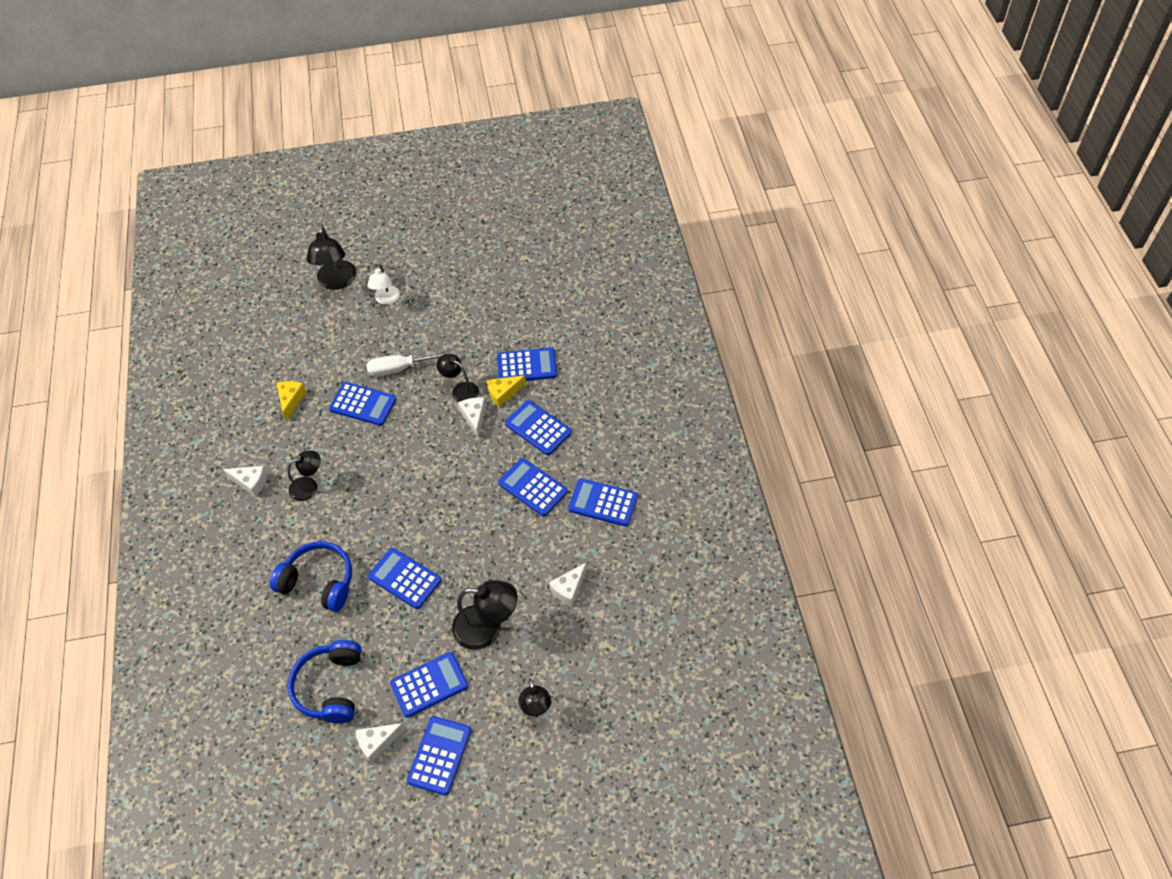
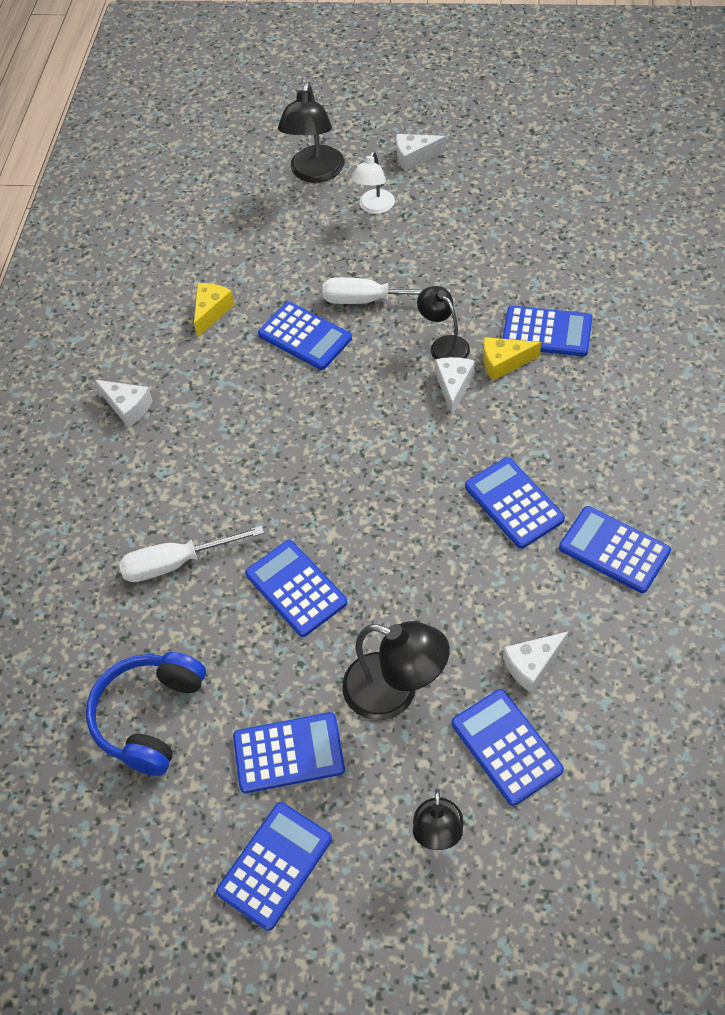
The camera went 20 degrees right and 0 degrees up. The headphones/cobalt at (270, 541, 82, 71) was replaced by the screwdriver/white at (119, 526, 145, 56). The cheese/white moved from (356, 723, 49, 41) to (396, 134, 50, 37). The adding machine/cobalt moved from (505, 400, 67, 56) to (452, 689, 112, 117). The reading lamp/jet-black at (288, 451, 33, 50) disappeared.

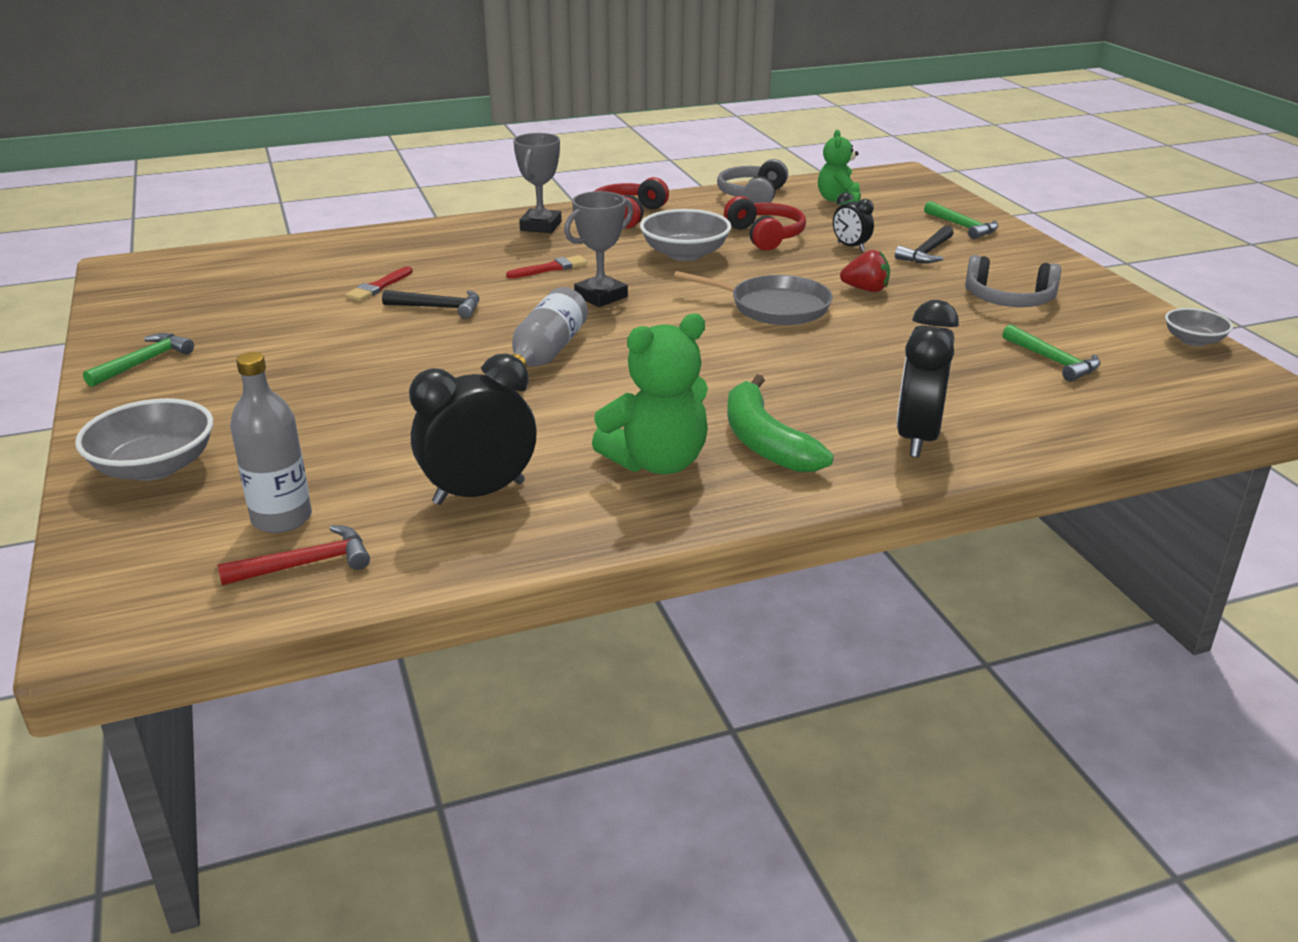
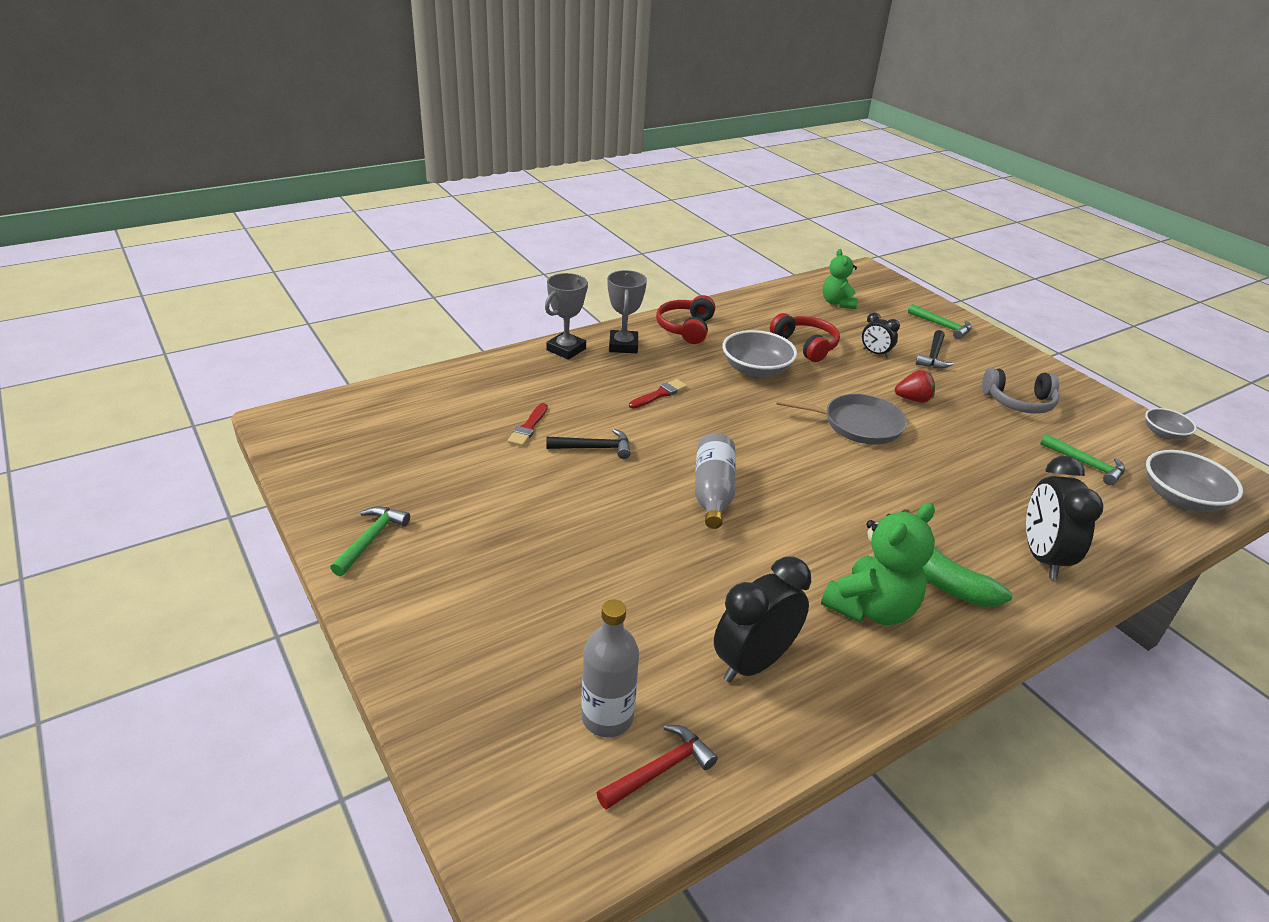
The camera went 15 degrees left and 5 degrees up. The trophy/grey moved from (564, 191, 69, 116) to (545, 273, 43, 87). The deep dish/grey moved from (75, 398, 138, 83) to (1146, 450, 97, 62). The headphones/grey at (717, 159, 71, 44) disappeared.

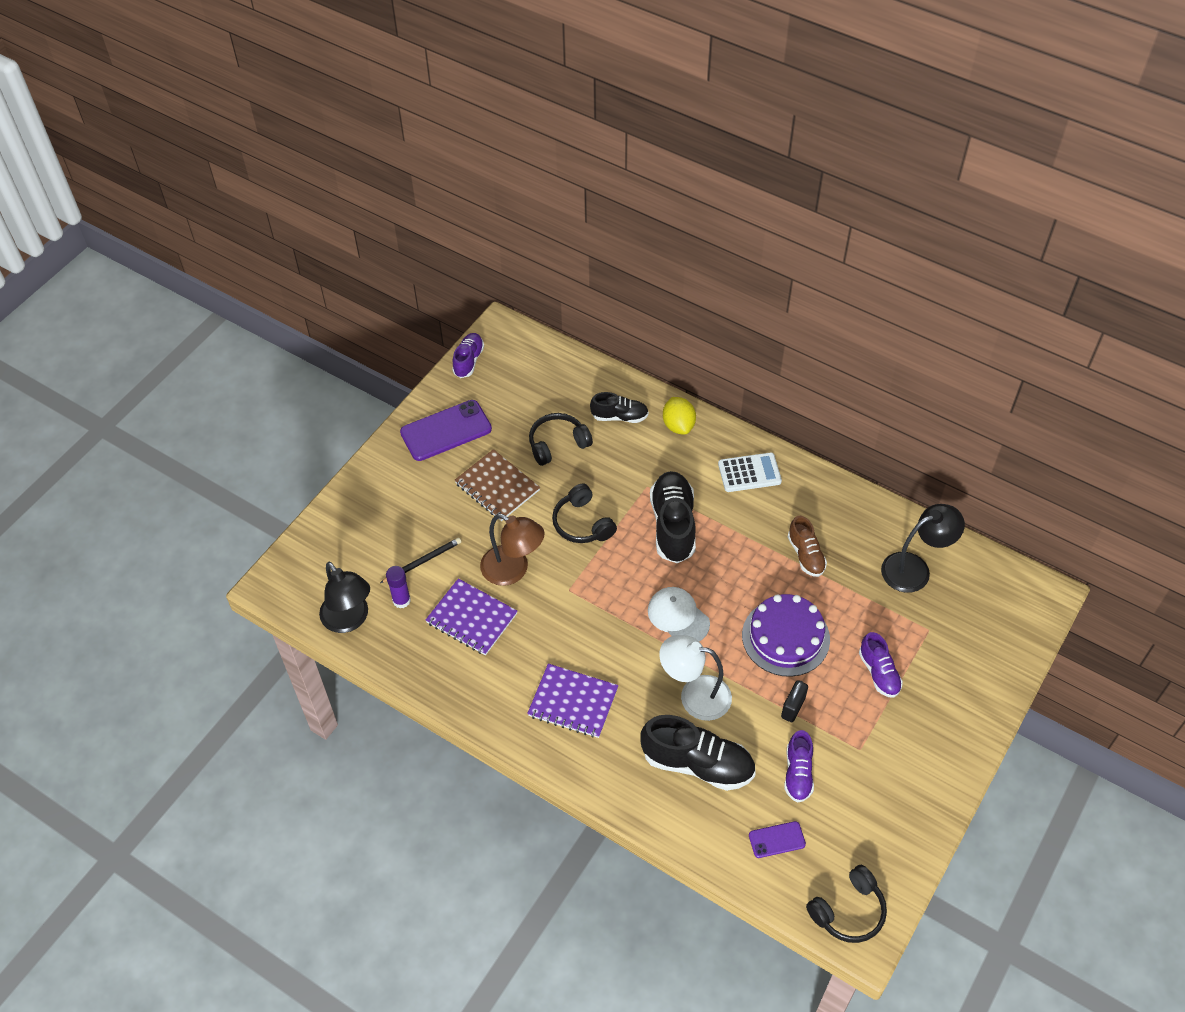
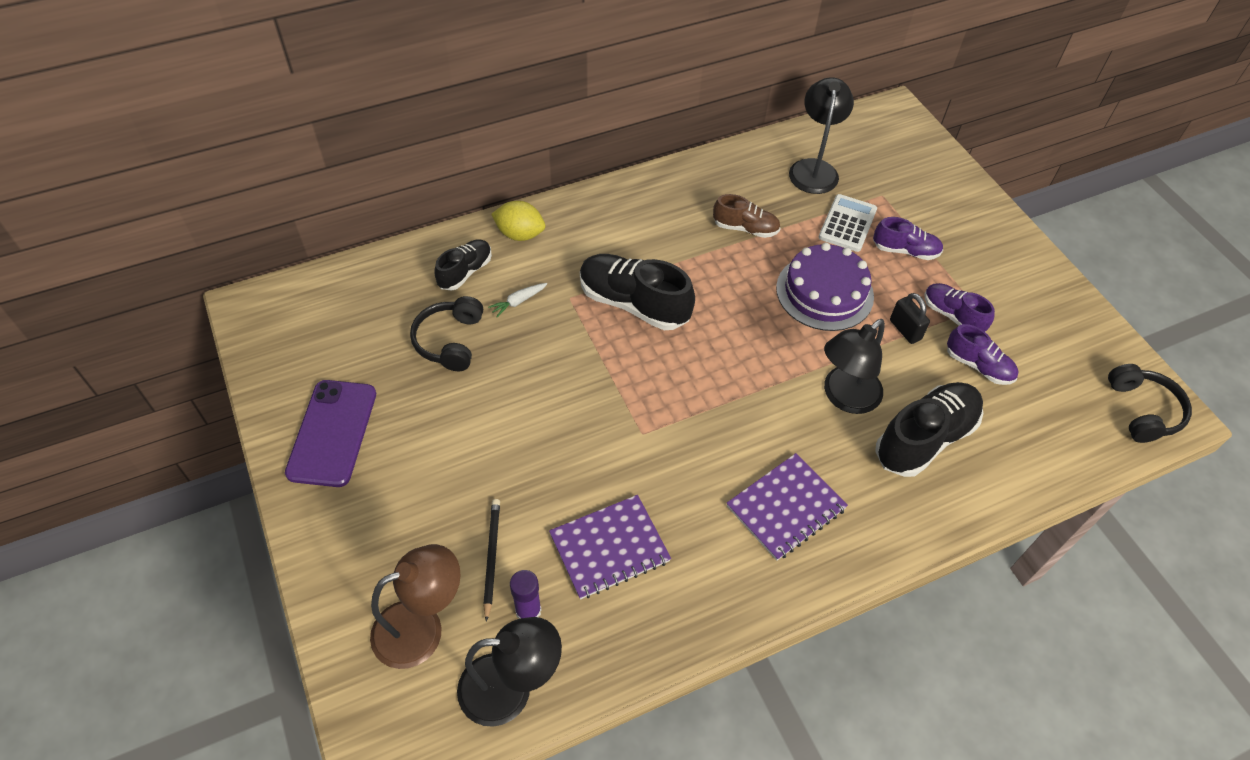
The camera went 60 degrees left and 0 degrees up. The reading lamp/brown moved from (480, 514, 64, 72) to (370, 544, 91, 125). The carrot/white at (488, 283, 59, 34) appeared. The adding machine/white moved from (718, 452, 64, 40) to (819, 194, 58, 58). The reading lamp/white at (659, 635, 73, 86) became the reading lamp/jet-black at (824, 319, 61, 95). The sneaker/violet moved from (452, 333, 32, 45) to (925, 283, 70, 49). The notepad/brown at (455, 449, 85, 72) disappeared. The headphones/jet-black at (552, 484, 65, 59) disappeared. The baseball cap/white at (648, 587, 62, 54) disappeared. The mobile phone/violet at (749, 821, 57, 37) disappeared.

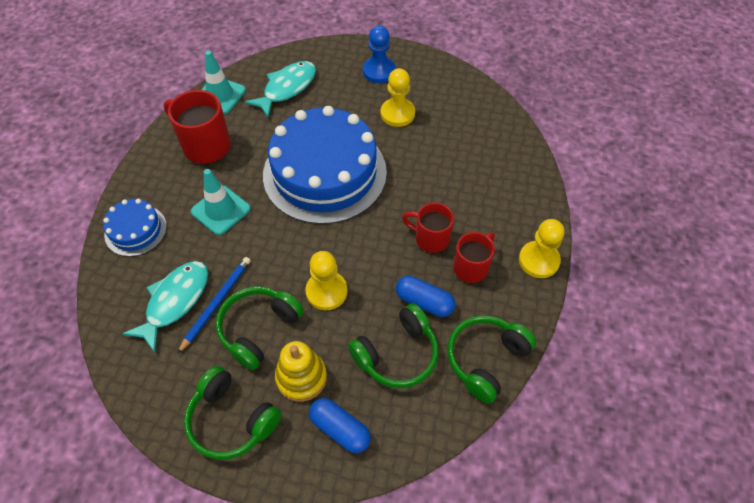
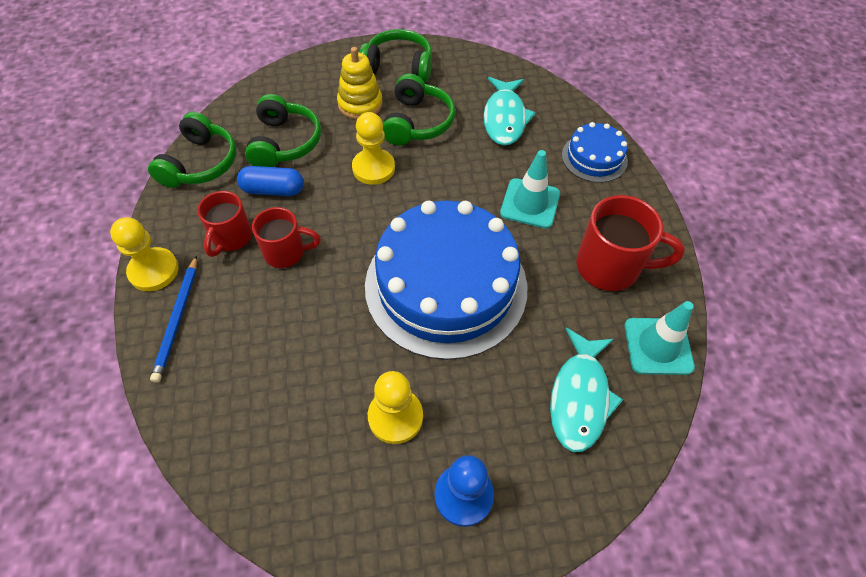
The camera went 155 degrees right and 0 degrees up. The wooden pencil/cobalt moved from (177, 257, 74, 97) to (150, 255, 47, 128). The headphones/green at (348, 303, 90, 85) turned 150 degrees clockwise. The capsule/cobalt at (309, 398, 62, 55) disappeared.

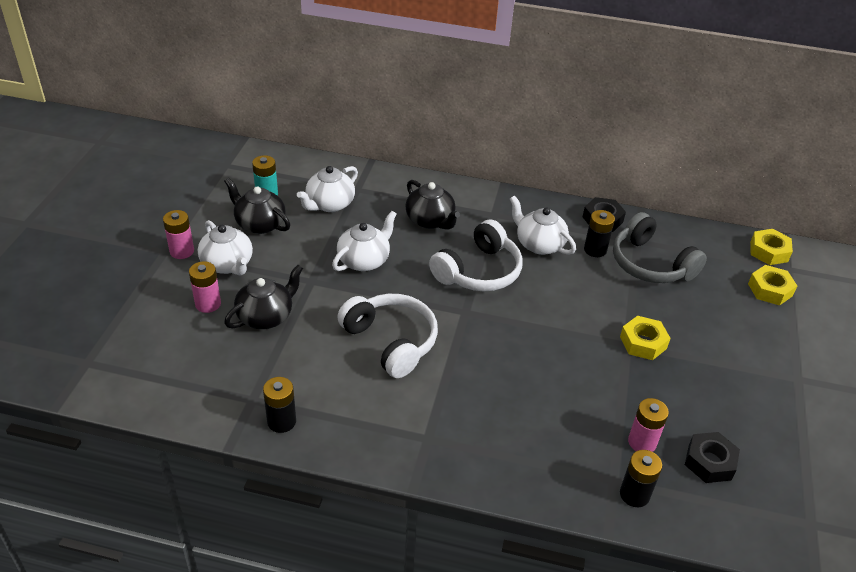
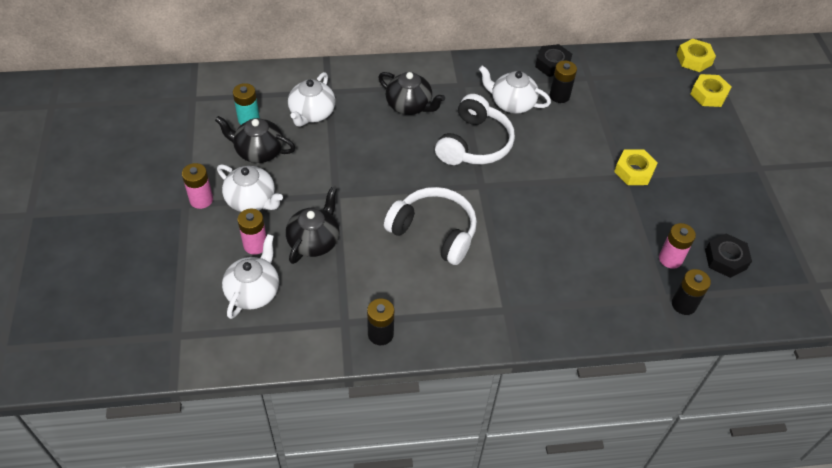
The camera went 20 degrees left and 10 degrees up. The tea pot/white moved from (332, 211, 65, 60) to (222, 234, 57, 85). The headphones/grey at (613, 212, 94, 71) disappeared.

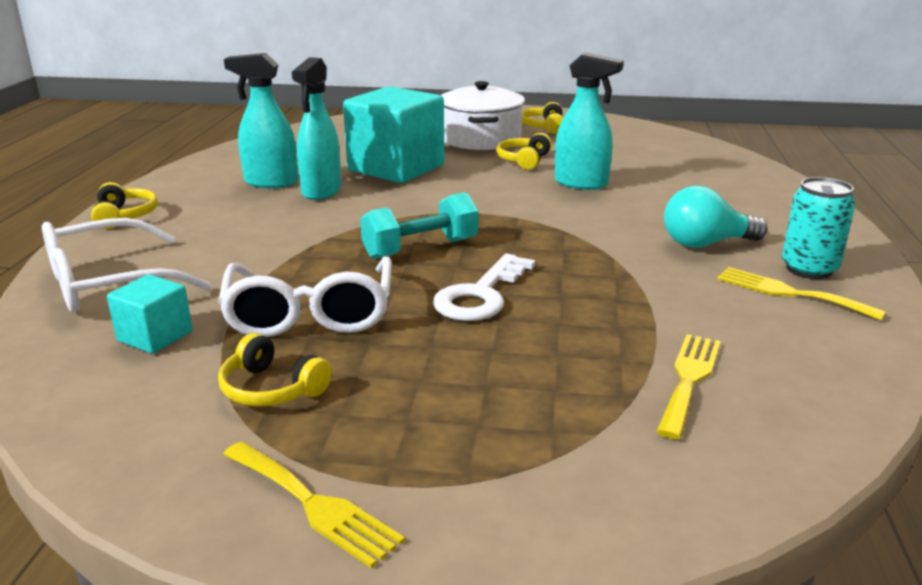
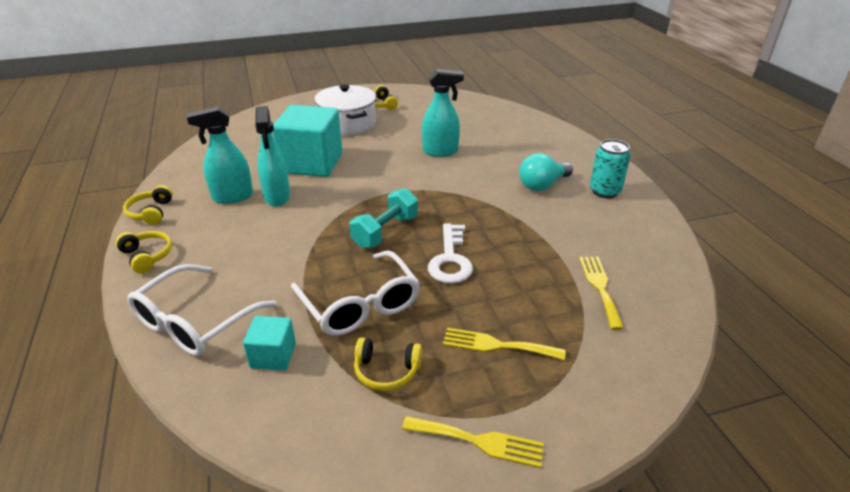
The camera went 25 degrees left and 10 degrees up. The headphones/golden moved from (496, 133, 56, 37) to (123, 185, 50, 40). The dinner fork/golden moved from (717, 267, 169, 54) to (443, 328, 122, 32).

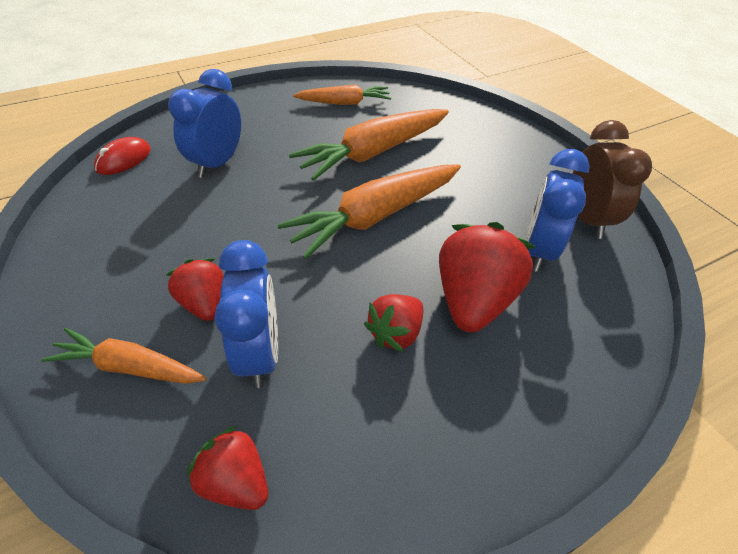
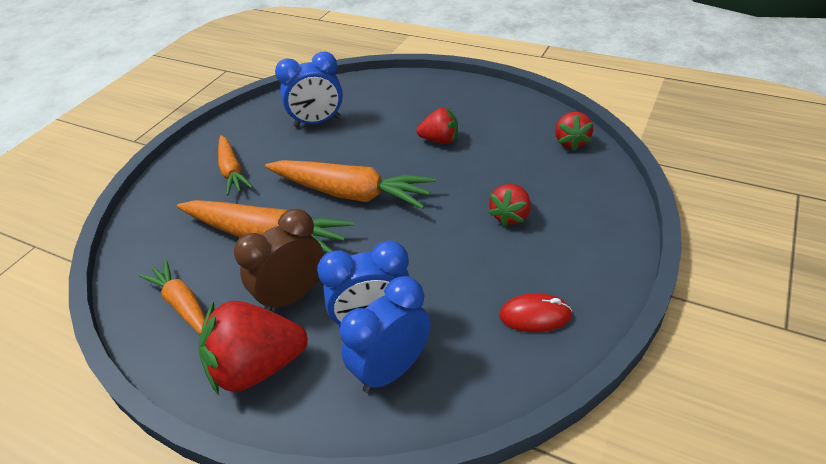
The camera went 120 degrees left and 5 degrees down. The strawberry/crimson moved from (439, 222, 97, 110) to (199, 301, 109, 94). The carrot/bright orange moved from (41, 328, 165, 56) to (218, 135, 35, 60). The alarm clock/brown moved from (573, 120, 79, 119) to (234, 209, 90, 102). The alarm clock/cobalt moved from (215, 240, 63, 148) to (340, 276, 91, 117). The mouse/crimson moved from (94, 137, 57, 38) to (499, 293, 73, 39).

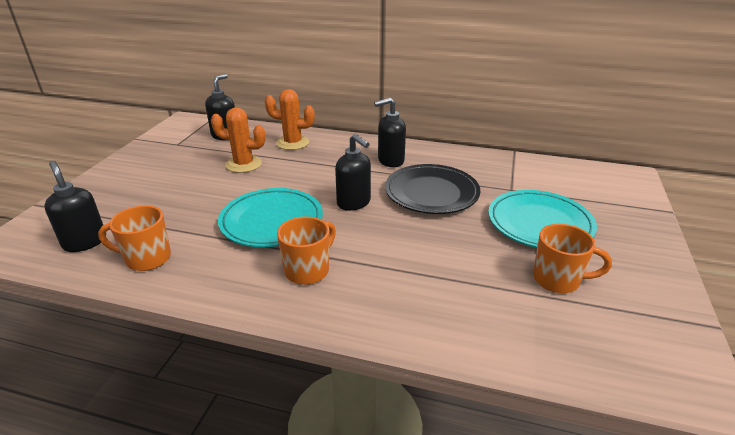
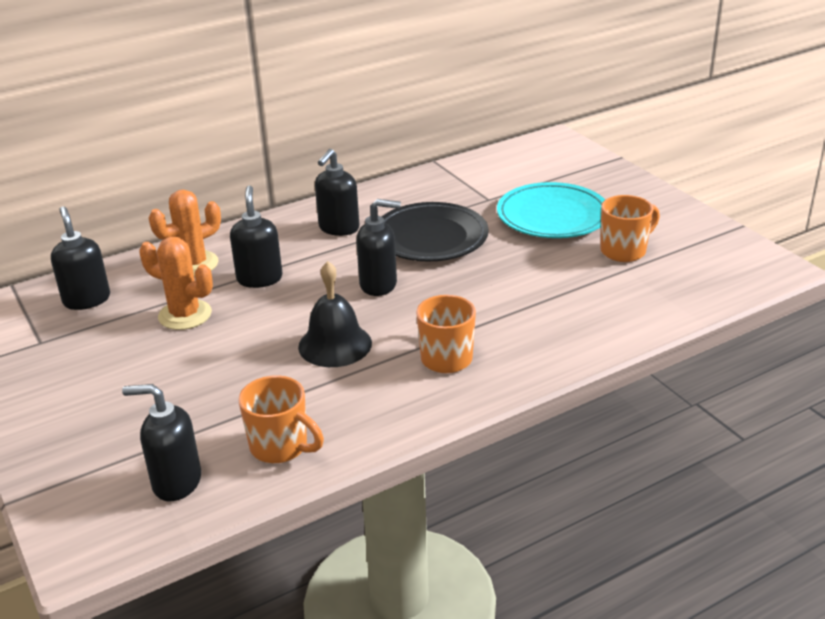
The camera went 45 degrees left and 0 degrees up. The prickly plant/bright orange at (211, 107, 54, 66) turned 60 degrees clockwise. The soap pump/jet-black at (230, 185, 53, 103) appeared. The tea mug/bright orange at (98, 205, 73, 66) turned 105 degrees counterclockwise. The plate/aqua at (218, 188, 105, 59) was replaced by the school bell/jet-black at (298, 261, 74, 106).

